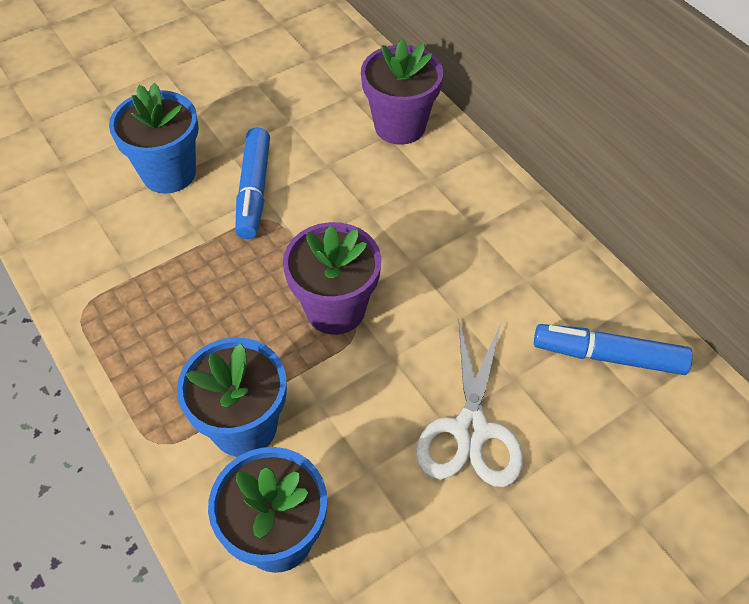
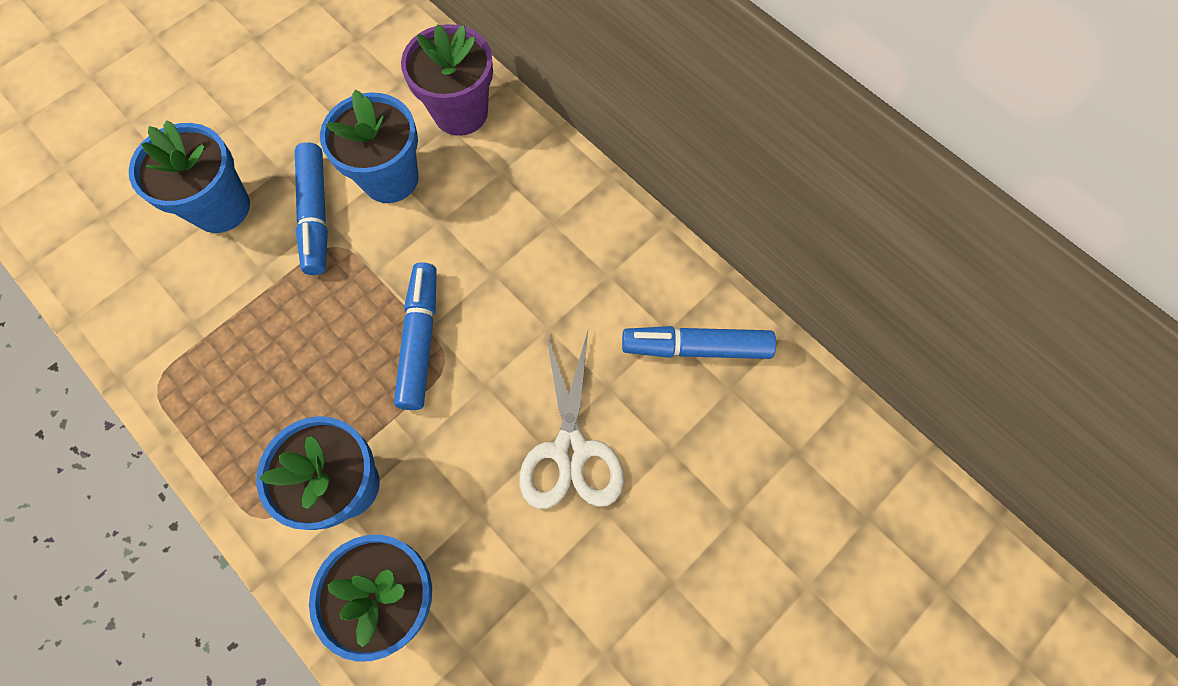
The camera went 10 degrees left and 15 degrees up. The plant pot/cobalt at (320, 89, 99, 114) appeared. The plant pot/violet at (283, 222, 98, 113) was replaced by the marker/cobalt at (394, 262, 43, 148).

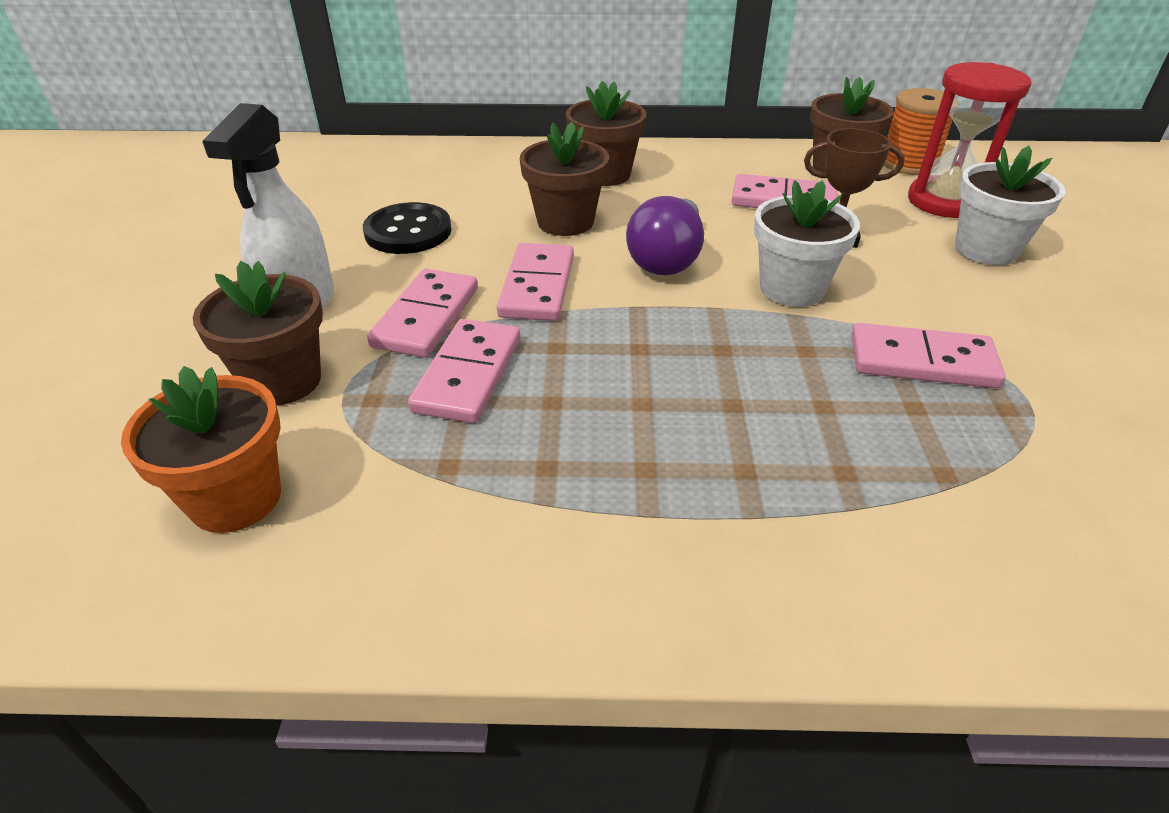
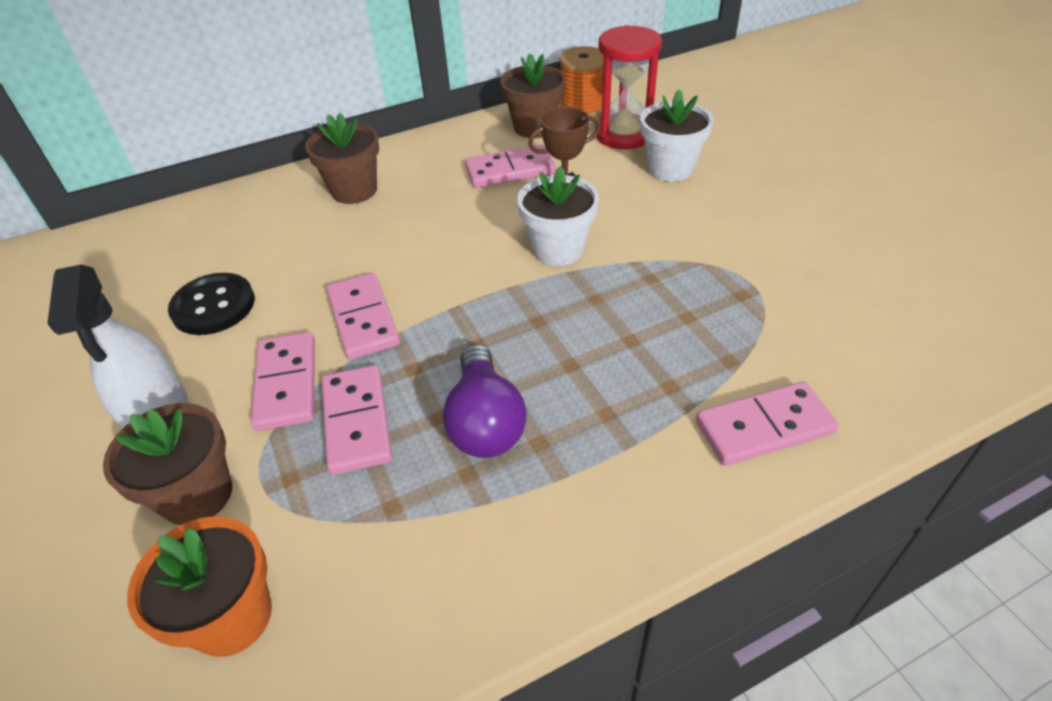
The camera went 25 degrees left and 5 degrees up. The bulb/violet moved from (626, 196, 78, 79) to (443, 344, 84, 114). The domino tile/rose-pink moved from (851, 323, 154, 65) to (696, 382, 143, 84). The plant pot/brown at (520, 122, 89, 114) disappeared.

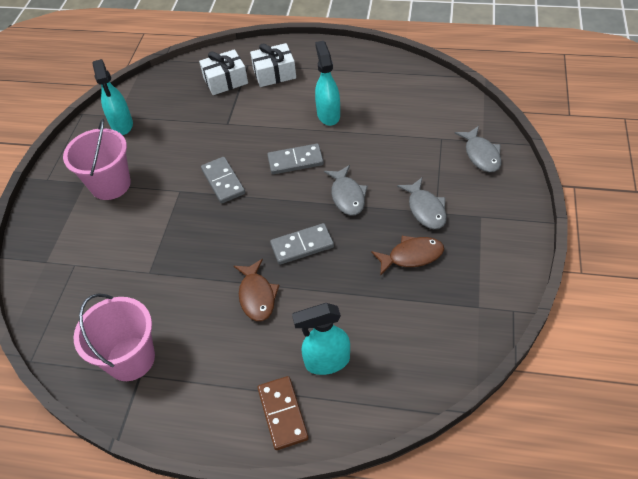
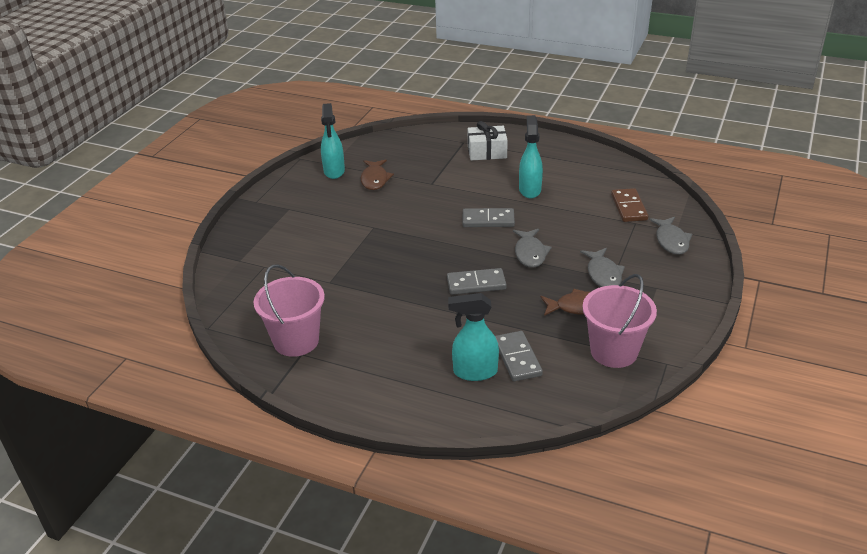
The camera went 10 degrees right and 15 degrees down. The fish figure/brown moved from (234, 259, 46, 62) to (361, 159, 33, 31). The domino tile/grey moved from (201, 157, 44, 46) to (495, 331, 48, 50). The sand bucket/rose-pink moved from (63, 118, 68, 82) to (582, 274, 75, 94). The domino tile/brown moved from (258, 376, 51, 74) to (611, 188, 37, 34). The present/white at (199, 49, 49, 46) disappeared.

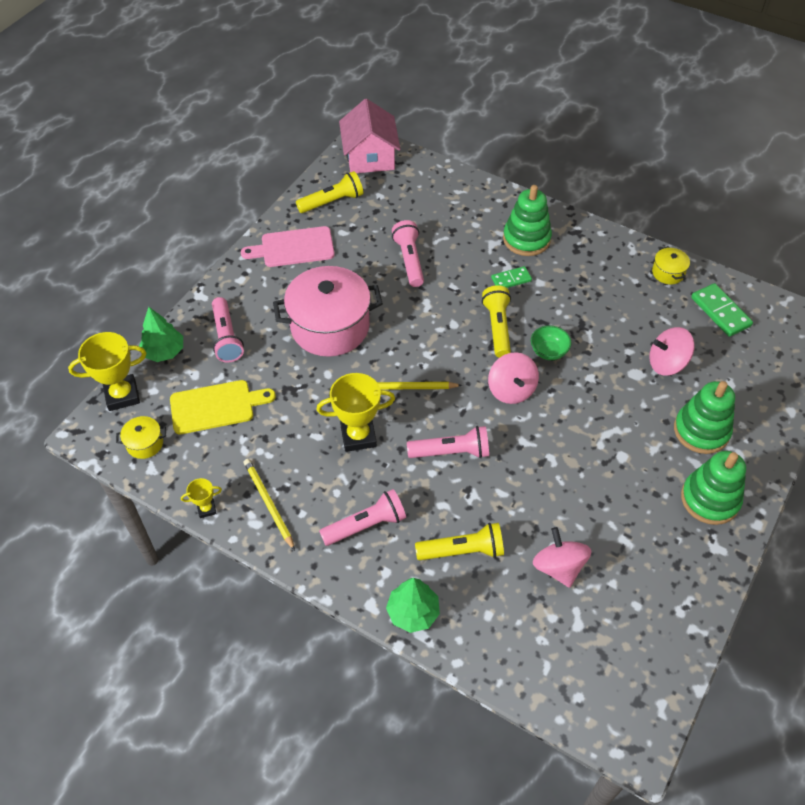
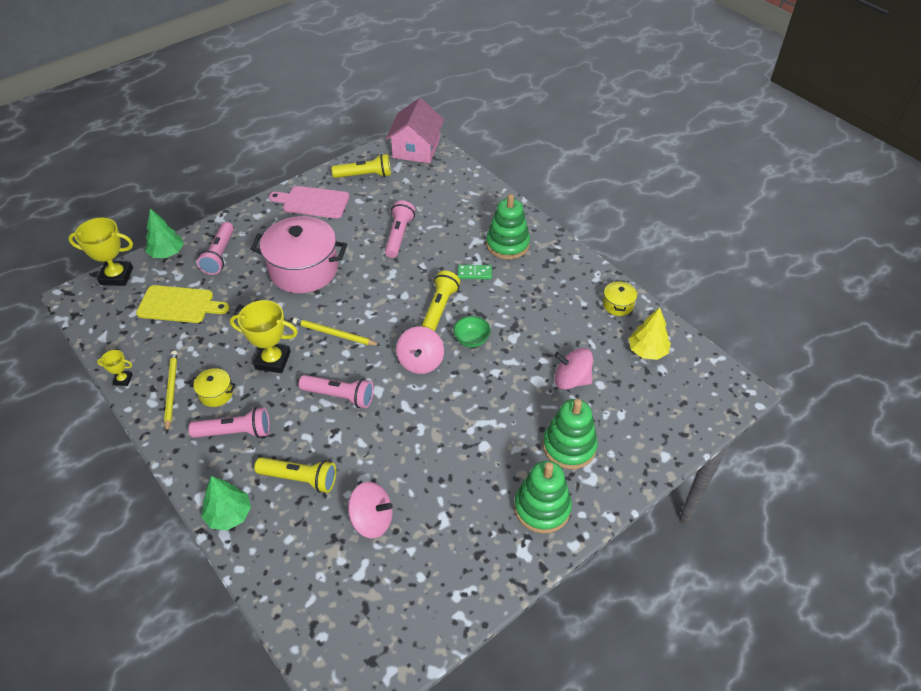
The camera went 20 degrees right and 5 degrees down. The pot/golden moved from (116, 416, 50, 43) to (190, 368, 46, 39). The whirligig/rose-pink at (533, 527, 59, 61) turned 105 degrees clockwise. The domino tile/green at (691, 283, 62, 54) was replaced by the fir tree/golden at (629, 307, 42, 53).

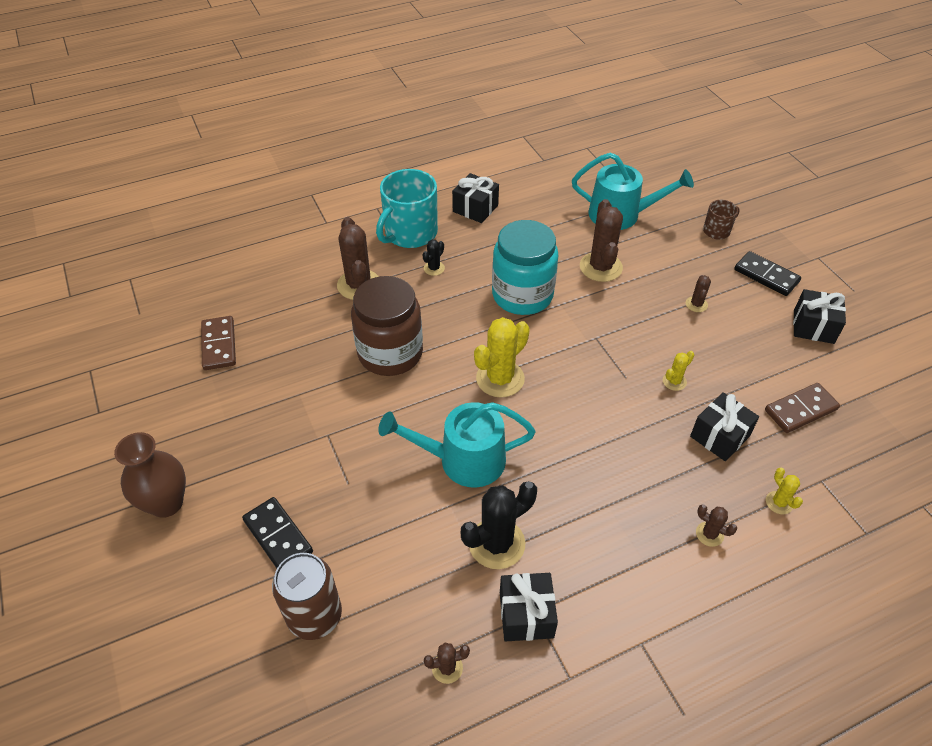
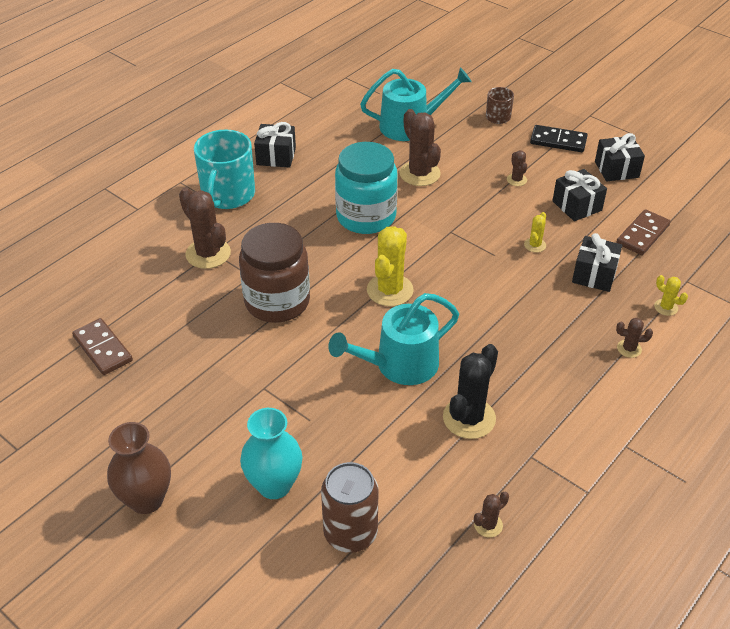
The camera went 25 degrees left and 5 degrees down. The domino tile/jet-black at (242, 497, 71, 71) was replaced by the flower vase/aqua at (240, 408, 62, 91). The present/jet-black moved from (500, 573, 58, 69) to (552, 169, 55, 52). The prickly plant/jet-black at (422, 239, 23, 37) disappeared.

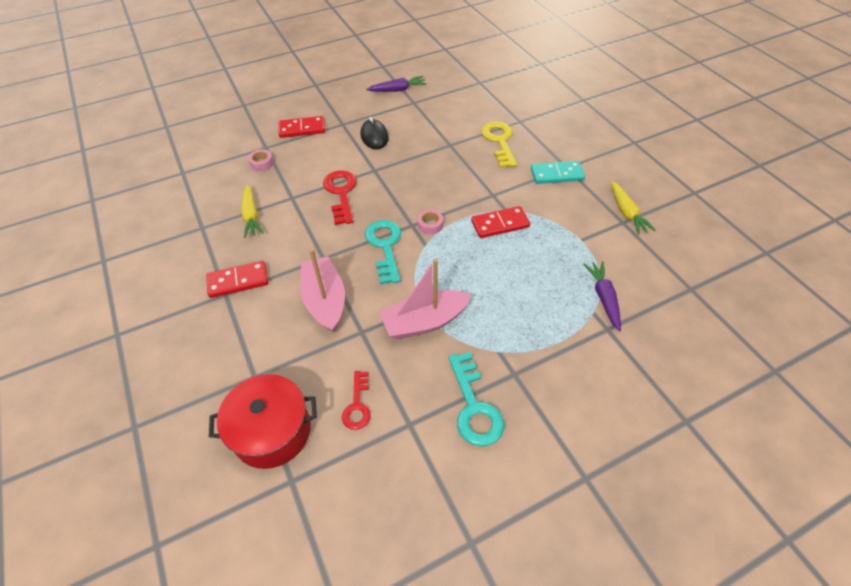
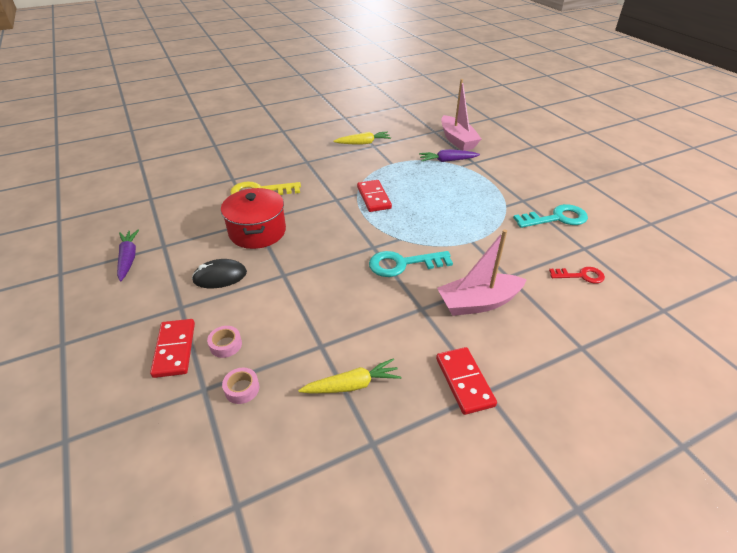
The camera went 90 degrees left and 10 degrees down. The sticky tape/rose-pink moved from (418, 209, 25, 26) to (207, 326, 35, 32). The pot/crimson moved from (209, 374, 108, 95) to (221, 188, 65, 61). The sailboat/rose-pink moved from (380, 259, 92, 80) to (441, 79, 40, 72). The latchkey/crimson at (323, 170, 34, 55) disappeared. The domino tile/aqua at (531, 161, 54, 23) disappeared.

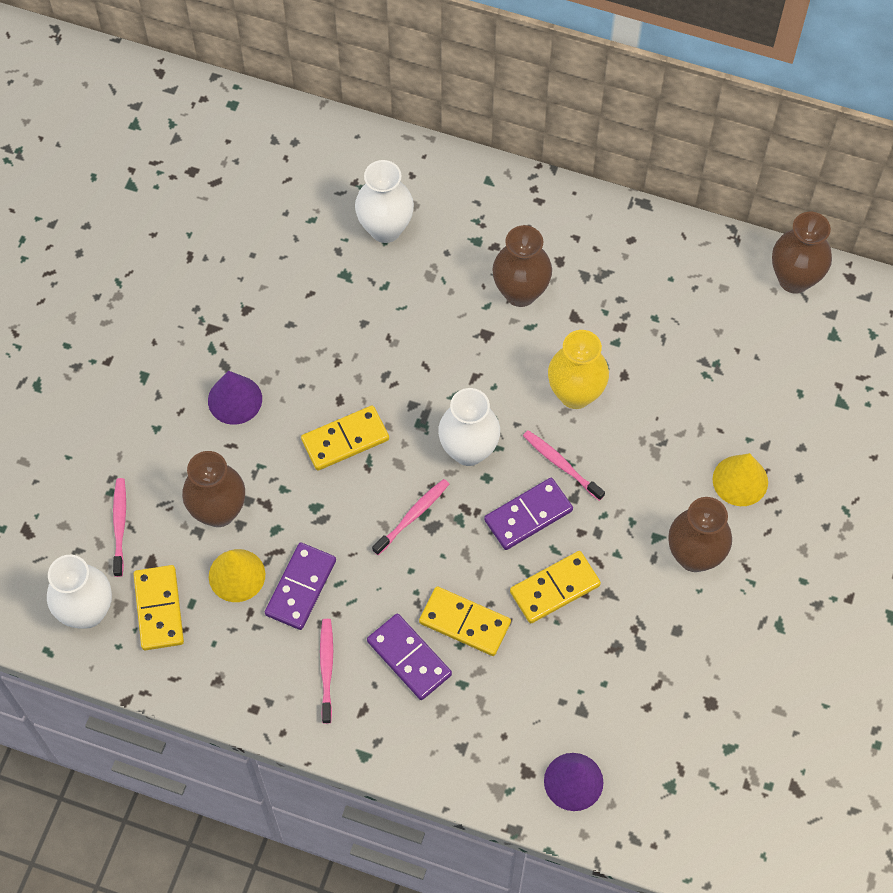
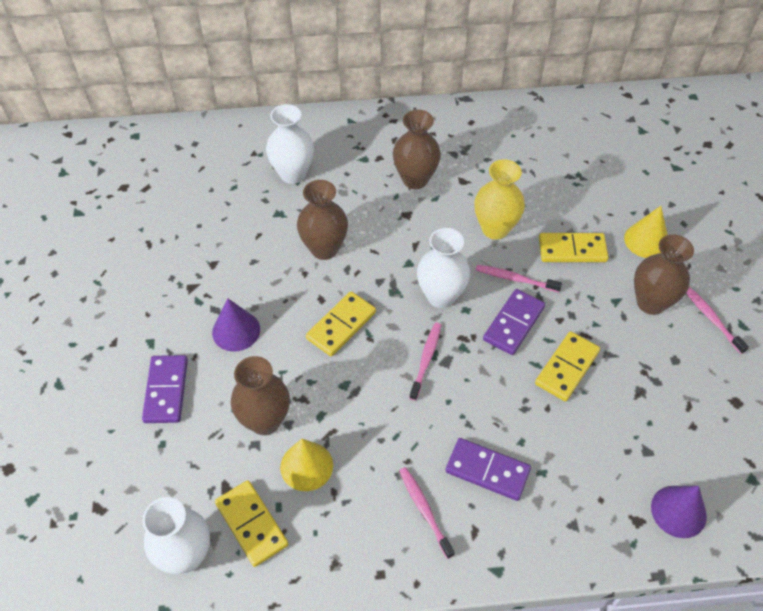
The camera went 25 degrees left and 10 degrees down. The domino tile/violet moved from (265, 542, 71, 88) to (142, 355, 46, 68). The flower vase/brown moved from (772, 212, 60, 82) to (297, 180, 51, 80). The domino tile/golden moved from (419, 586, 92, 70) to (539, 233, 70, 29). The tooth brush/rose-pink moved from (113, 478, 13, 99) to (686, 287, 63, 67).

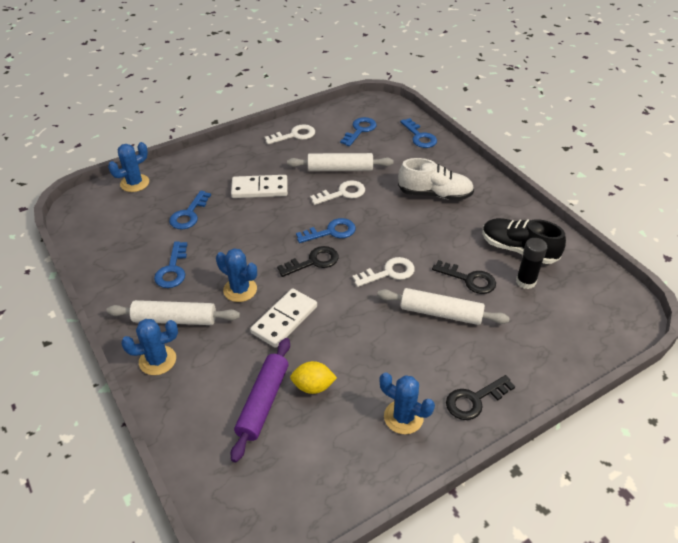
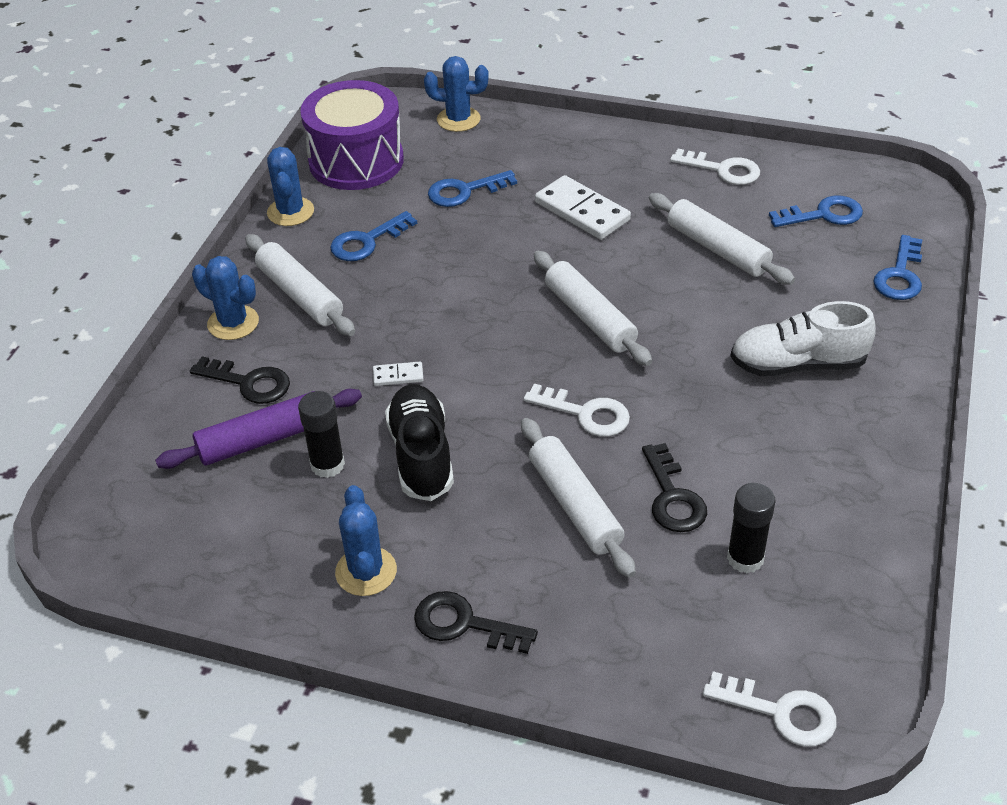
The camera went 50 degrees right and 0 degrees up. The latchkey/jet-black moved from (277, 246, 62, 31) to (190, 356, 100, 48). The prickly plant/cobalt moved from (216, 248, 41, 54) to (267, 147, 47, 79). The lemon/golden at (290, 361, 47, 33) was replaced by the glue/jet-black at (298, 391, 47, 87). The drum/violet at (300, 80, 104, 110) appeared. The domino tile/white at (250, 288, 67, 60) changed to 0.48 times the size. The sneaker/jet-black moved from (482, 218, 84, 46) to (385, 384, 69, 117). The latchkey/cobalt at (296, 218, 60, 25) was replaced by the pastry roller/white at (534, 251, 118, 115). The latchkey/white moved from (310, 180, 55, 25) to (703, 671, 133, 76). The sneaker/white at (398, 158, 76, 42) turned 120 degrees clockwise.

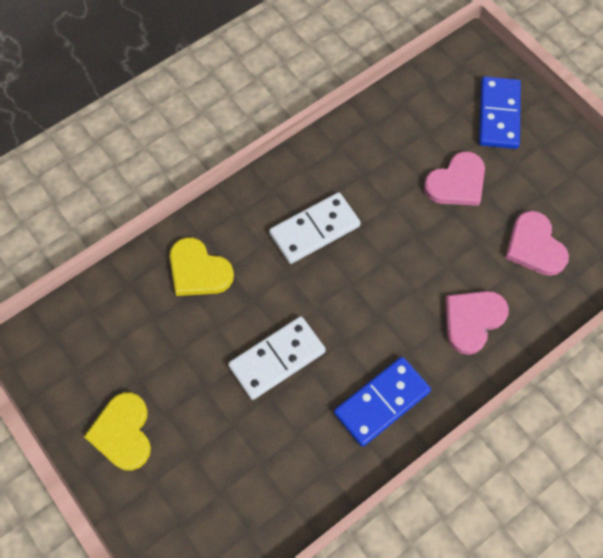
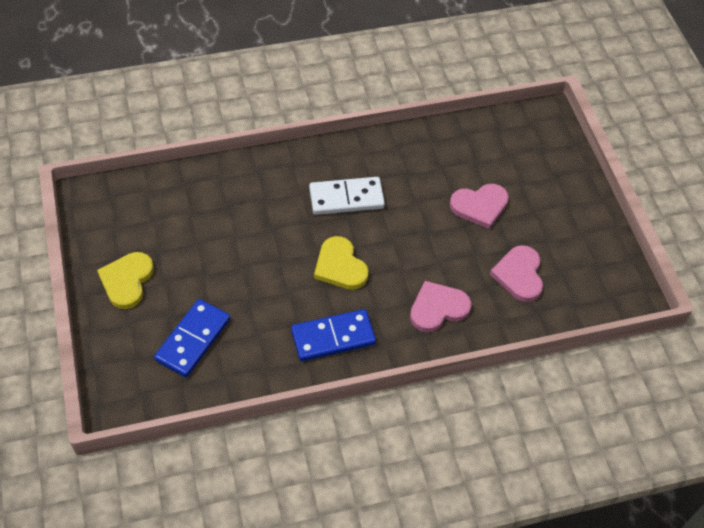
The camera went 20 degrees right and 10 degrees down. The domino tile/cobalt moved from (479, 76, 42, 73) to (154, 299, 76, 78). The love heart/golden moved from (170, 237, 64, 59) to (314, 236, 55, 54). The domino tile/white at (228, 316, 98, 84) disappeared.

